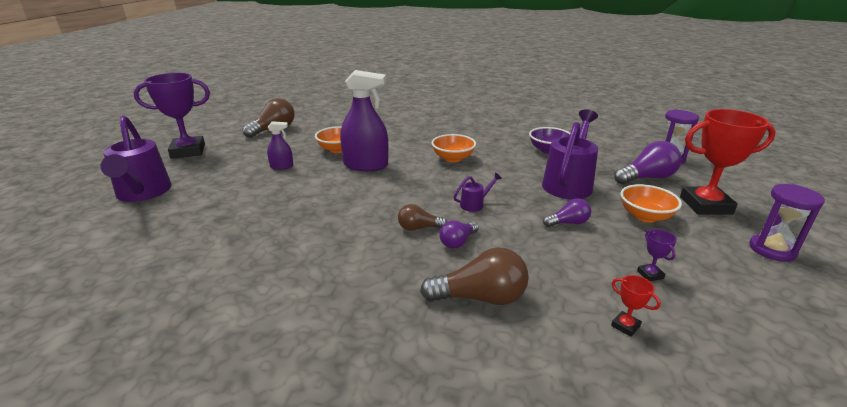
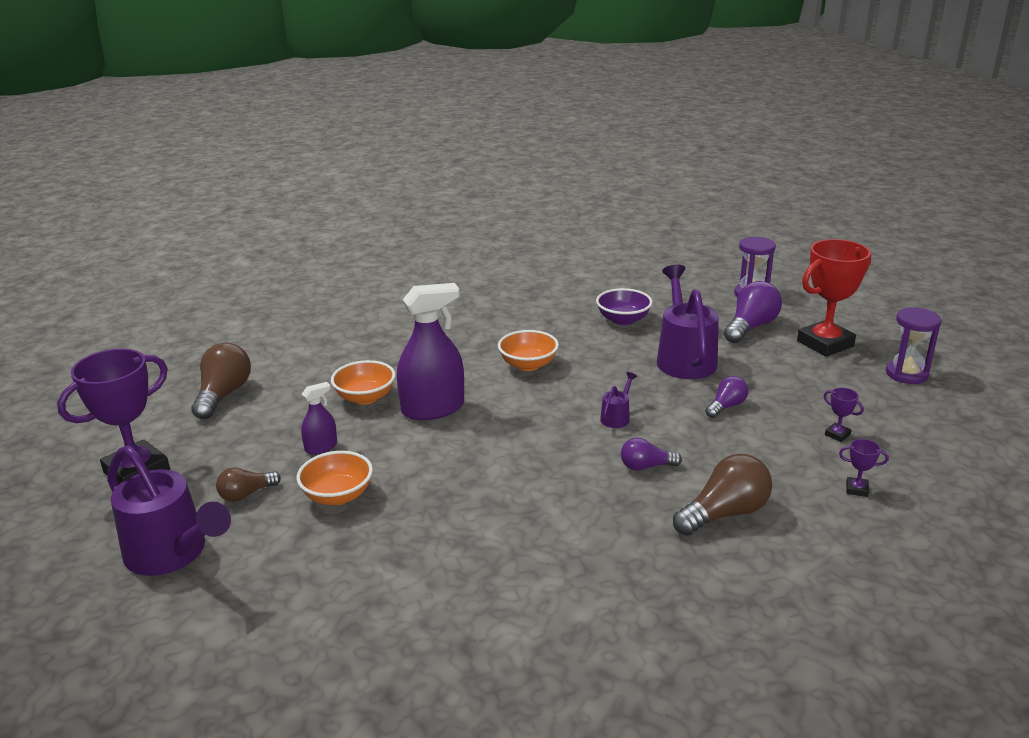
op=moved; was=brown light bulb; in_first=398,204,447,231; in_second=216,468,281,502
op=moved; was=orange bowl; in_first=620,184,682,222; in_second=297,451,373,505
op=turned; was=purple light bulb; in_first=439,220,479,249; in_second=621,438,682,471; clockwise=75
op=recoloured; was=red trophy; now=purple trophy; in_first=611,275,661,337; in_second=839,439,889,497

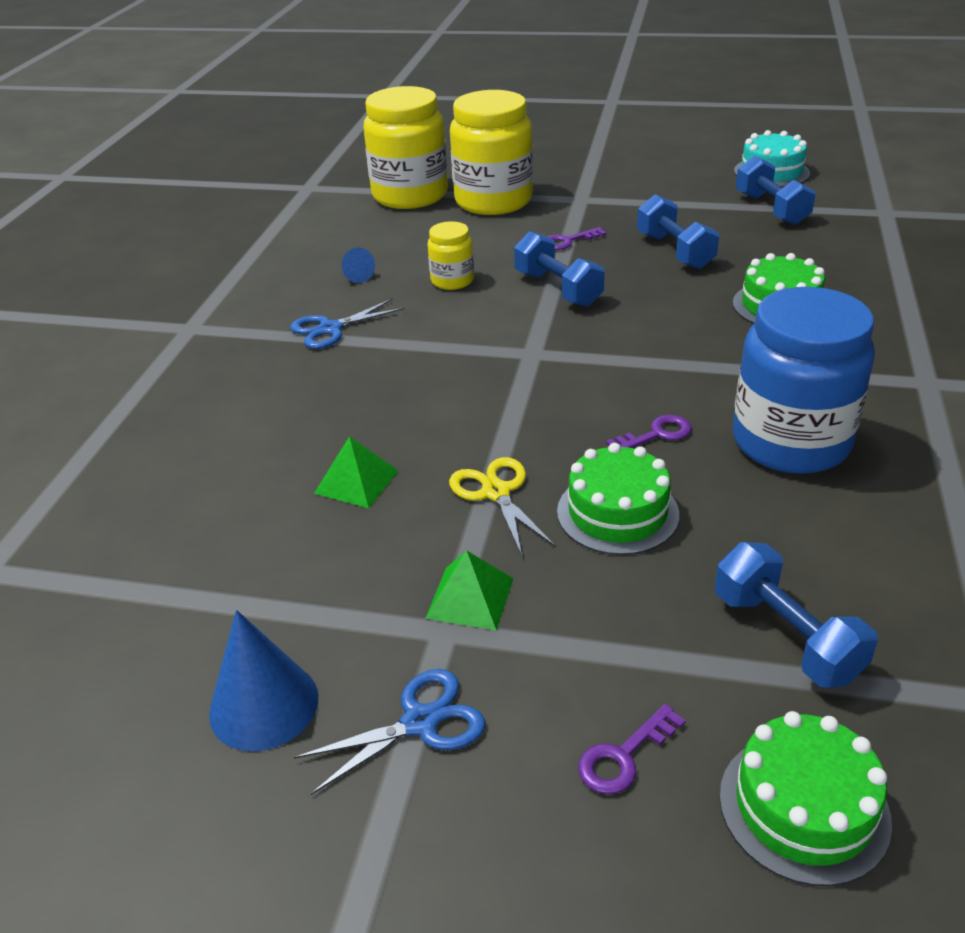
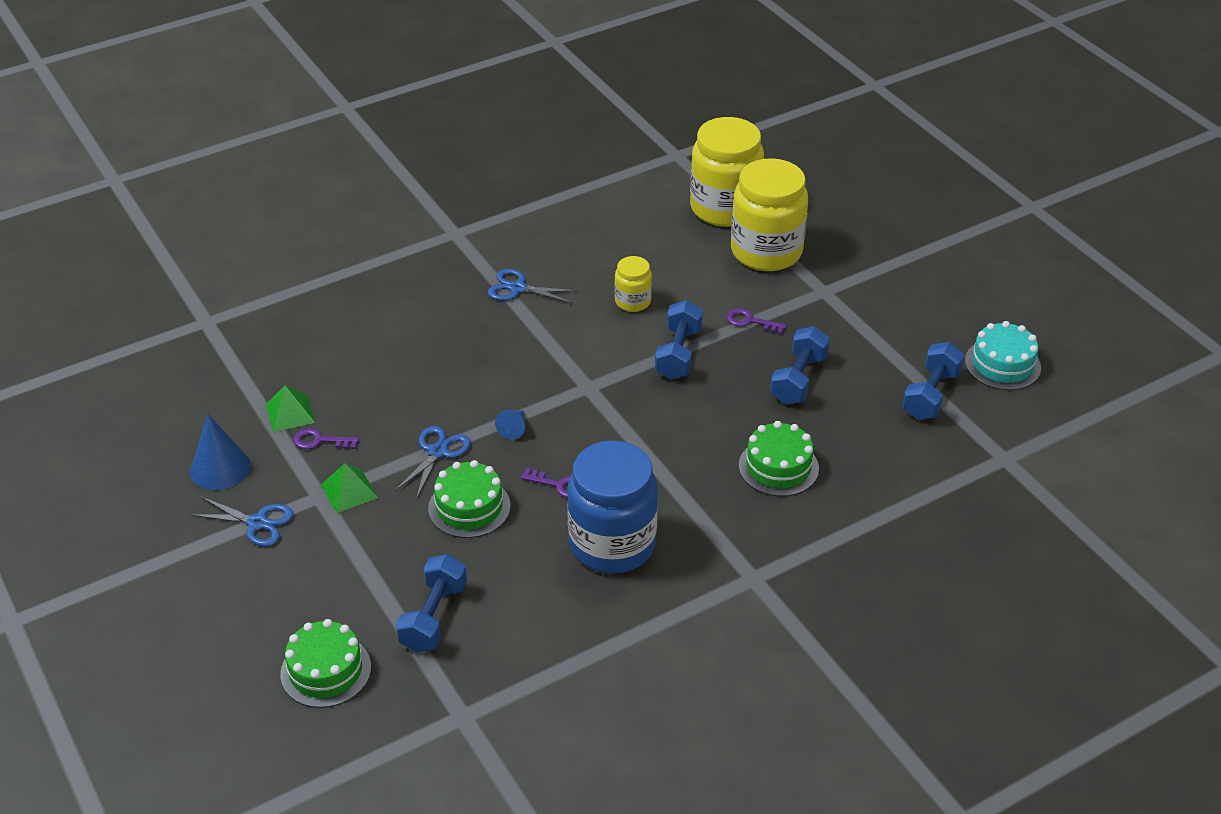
op=moved; was=green pyramid; in_first=314,436,399,508; in_second=265,385,315,432
op=moved; was=purple key; in_first=578,704,686,794; in_second=294,428,359,449
op=recoloured; was=yellow scissors; now=blue scissors; in_first=449,457,556,556; in_second=395,426,471,499
op=moved; was=blue cone; in_first=342,247,375,283; in_second=495,410,525,440

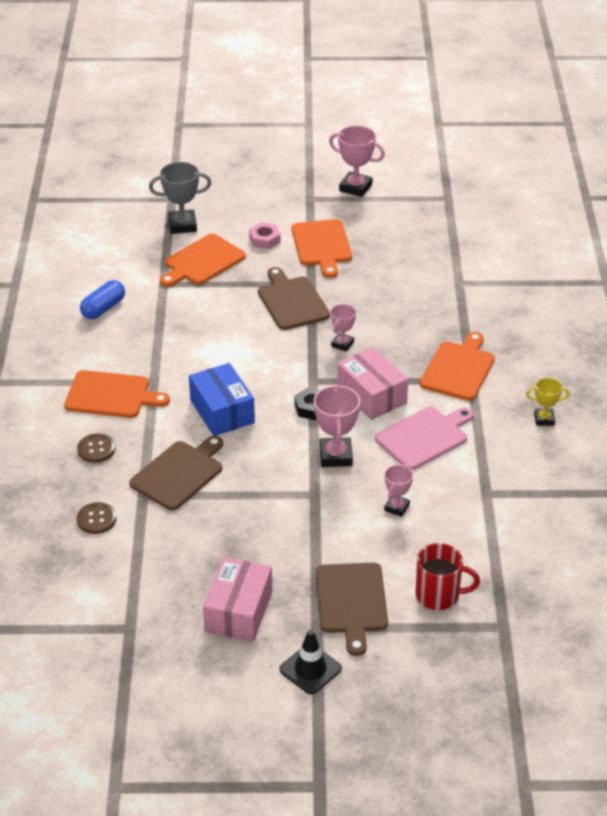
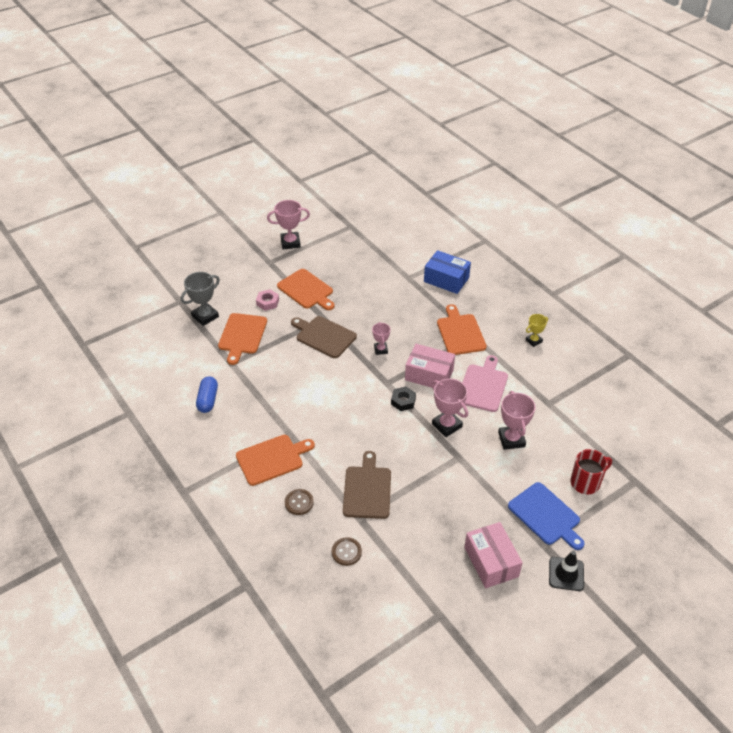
op=moved; was=blue box; in_first=189,363,255,436; in_second=424,250,471,294
op=resized; was=pink trophy; in_first=384,464,413,517; in_second=498,391,536,450; ratio=1.65
op=recoloured; was=brown cutting board; now=blue cutting board; in_first=316,563,388,656; in_second=508,482,585,550

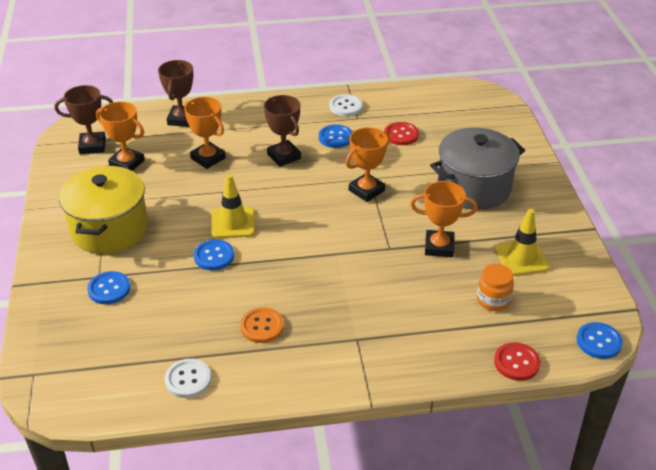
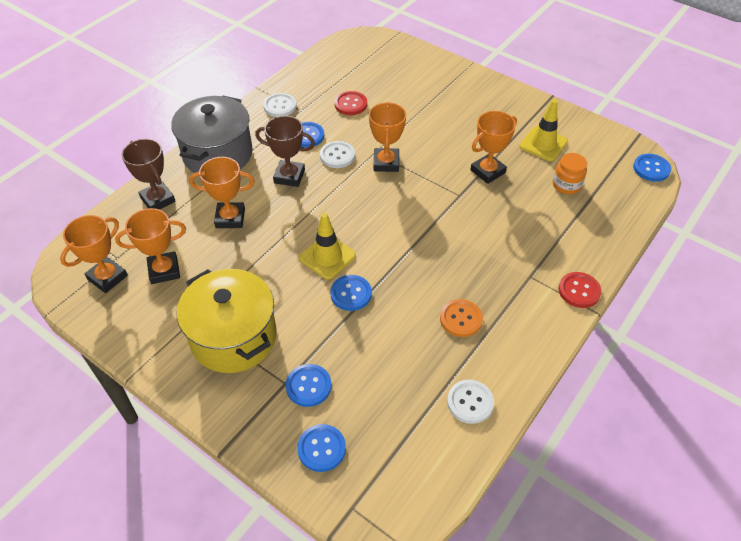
op=recoloured; was=brown trophy; now=orange trophy; in_first=55,85,113,154; in_second=60,215,128,293
op=moved; was=grey pot; in_first=430,128,525,210; in_second=171,96,253,173
op=added; now=blue button; in_second=297,424,346,472
op=added; now=white button; in_second=320,141,355,168
op=moved; was=red button; in_first=494,342,541,381; in_second=559,272,602,308

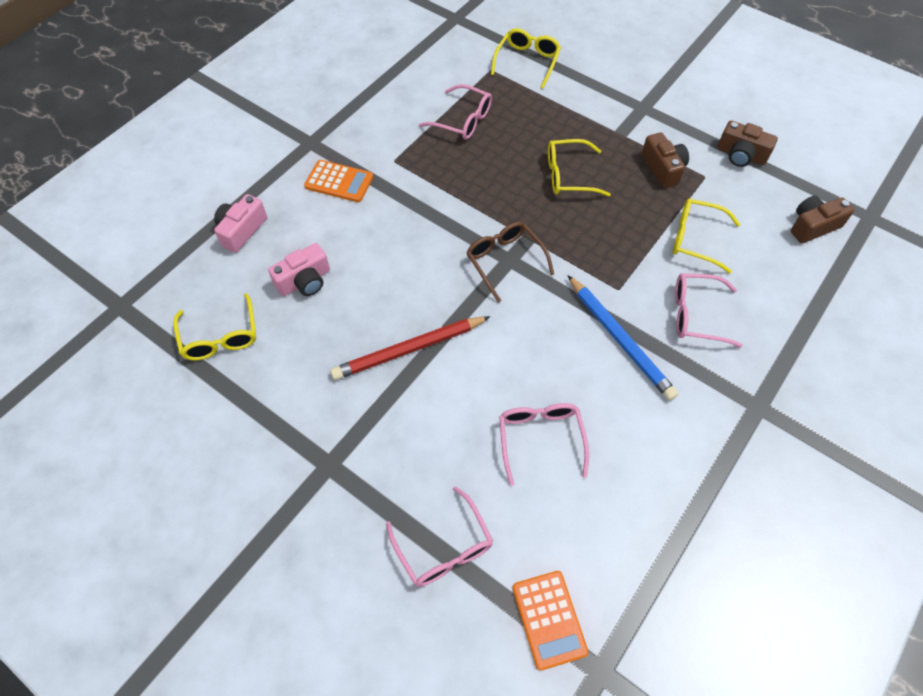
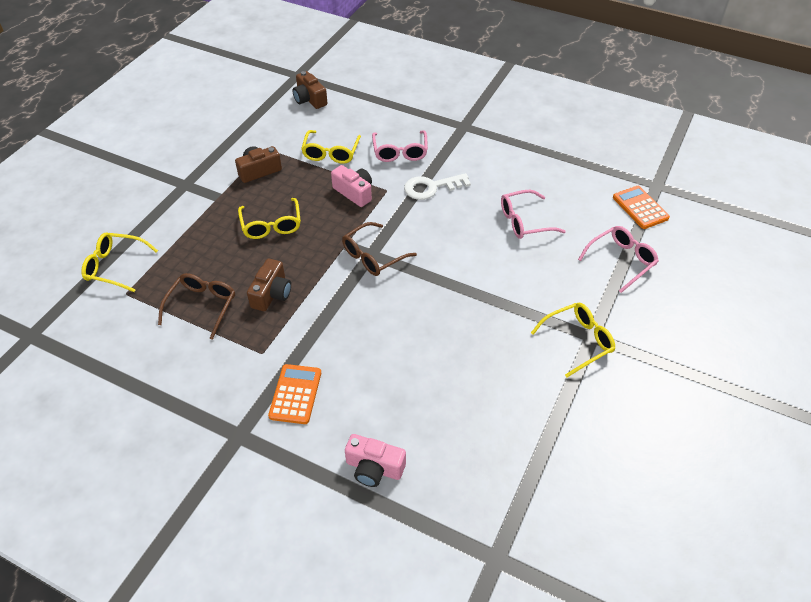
op=recoloured; was=pink glasses; now=brown glasses; in_first=419,84,492,140; in_second=158,273,235,340
op=moved; was=brown camera; in_first=717,121,778,167; in_second=247,258,291,311
op=moved; was=pink camera; in_first=268,243,330,296; in_second=331,165,372,207
op=replaced; was=blue pencil; now=white key; in_first=567,275,678,401; in_second=404,173,471,200
op=moved; was=yellow glasses; in_first=173,293,256,361; in_second=531,303,615,378
op=turned; was=orange calculator; in_first=513,571,588,671; in_second=613,186,670,229; clockwise=-90
op=removed; was=red pencil; in_first=330,316,490,380

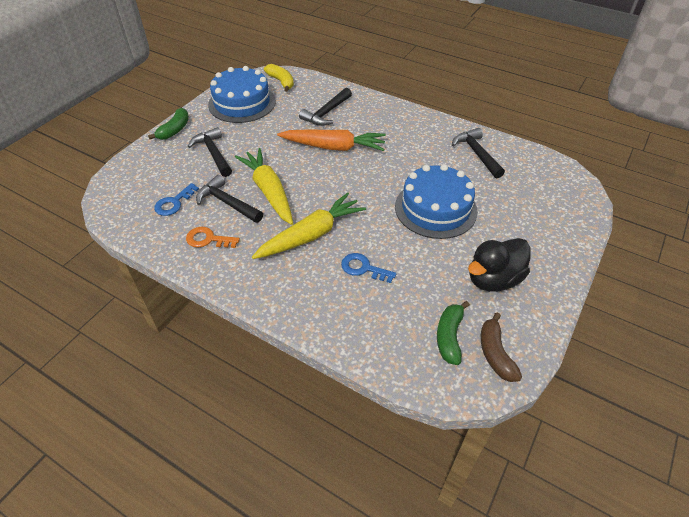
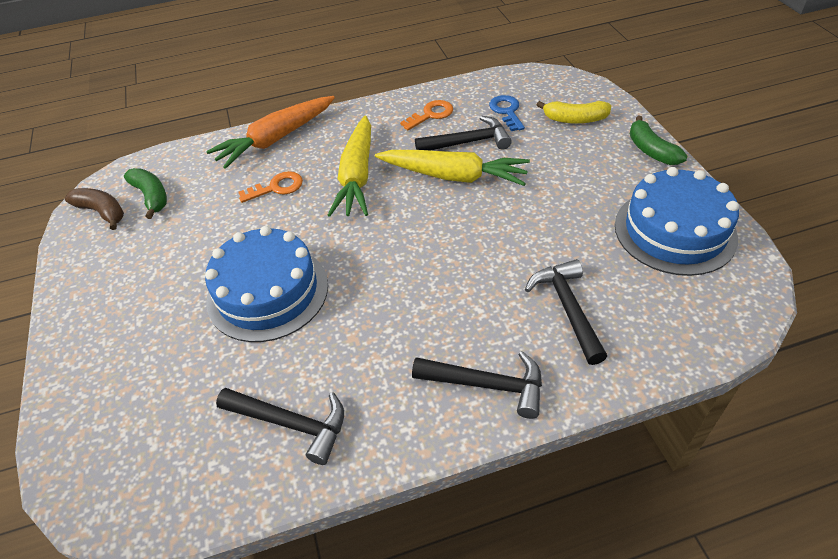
op=moved; was=orange carrot; in_first=277,129,386,151; in_second=206,96,335,169
op=recoloured; was=blue key; now=orange key; in_first=341,253,396,283; in_second=238,171,303,203
op=moved; was=black hammer; in_first=187,127,232,177; in_second=412,351,542,419
op=moved; was=yellow banana; in_first=264,64,294,92; in_second=537,101,611,124
op=removed; was=black duck; in_first=468,238,531,292

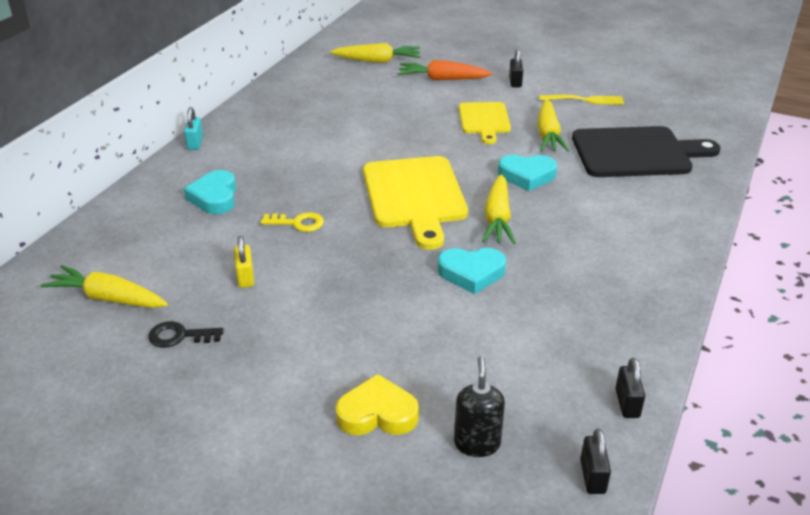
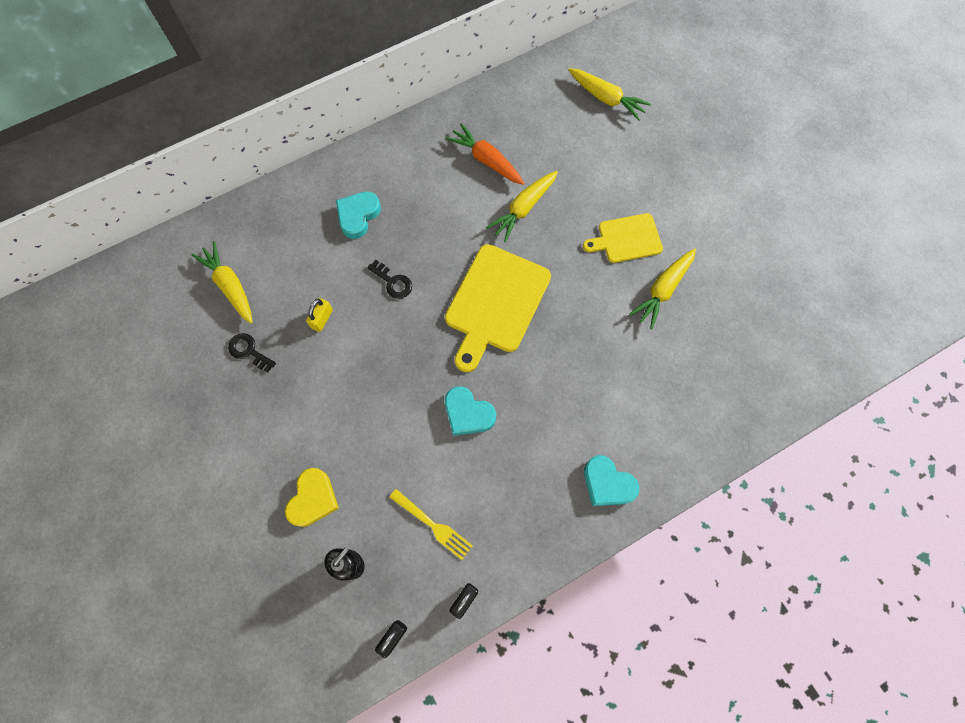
op=turned; was=yellow heart; in_first=336,374,419,435; in_second=285,468,339,527; clockwise=75
op=recoloured; was=yellow key; now=black key; in_first=261,212,324,232; in_second=367,260,412,299
op=moved; was=yellow fork; in_first=539,95,624,105; in_second=390,489,473,560
op=moved; was=orange carrot; in_first=398,60,492,80; in_second=445,123,524,185
op=moved; was=yellow carrot; in_first=482,175,516,244; in_second=486,171,558,242
op=turned; was=yellow cutting board; in_first=459,102,511,144; in_second=583,213,663,263; clockwise=45
op=moved; was=turquoise heart; in_first=498,155,557,191; in_second=584,455,639,506
op=removed; was=turquoise padlock; in_first=184,107,203,150
op=removed; was=black padlock; in_first=509,49,523,87
op=removed; was=black cutting board; in_first=572,126,721,177

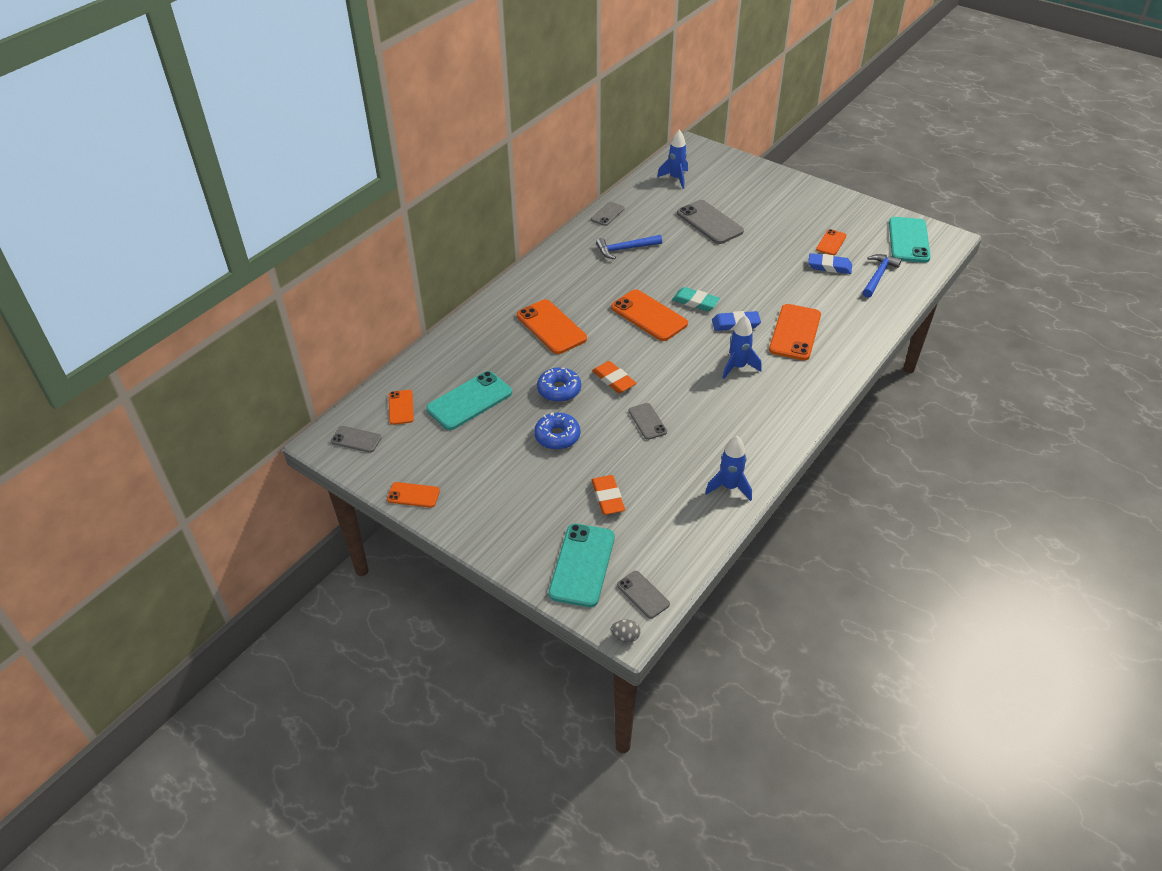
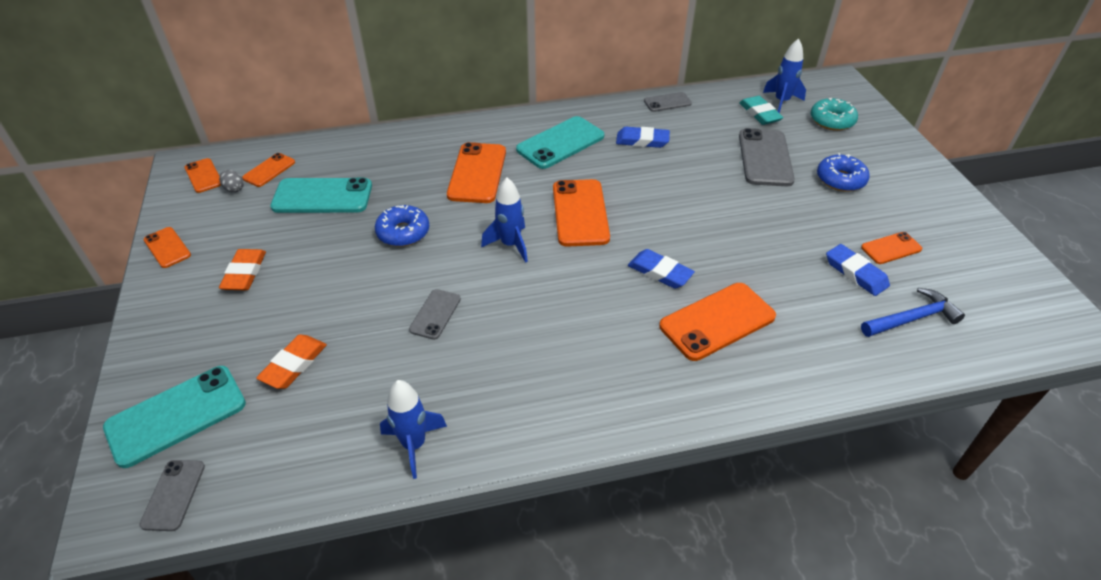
op=recoloured; was=grey phone; now=orange phone; in_first=331,426,382,453; in_second=185,158,221,193
op=moved; was=grey egg; in_first=611,619,641,642; in_second=219,170,244,193
op=moved; was=orange eraser; in_first=592,361,637,393; in_second=219,249,266,290
op=moved; was=blue rocket; in_first=723,315,762,379; in_second=481,177,528,263
op=moved; was=turquoise phone; in_first=889,217,931,263; in_second=516,116,604,169
op=replaced; was=blue hammer; now=blue eraser; in_first=596,235,662,259; in_second=616,127,670,148
op=moved; was=turquoise eraser; in_first=672,287,720,311; in_second=739,96,784,125
op=added; now=turquoise donut; in_second=810,98,858,131
op=moved; was=blue donut; in_first=534,412,580,450; in_second=817,153,870,192

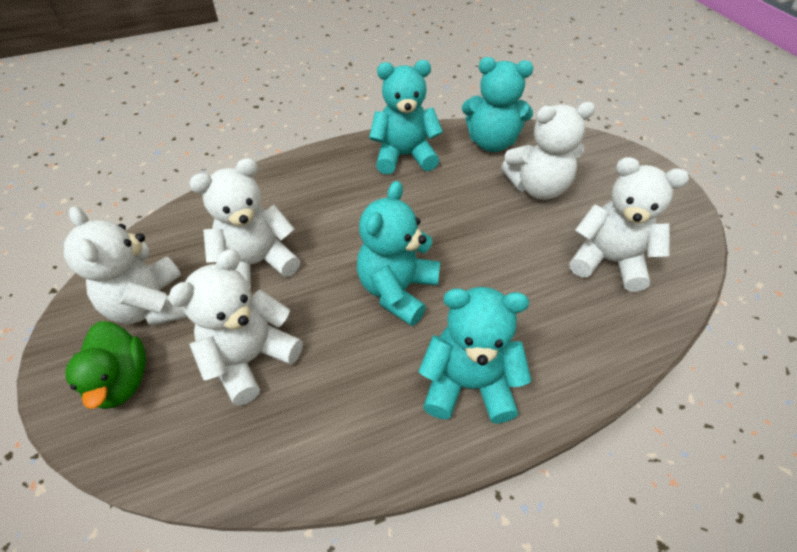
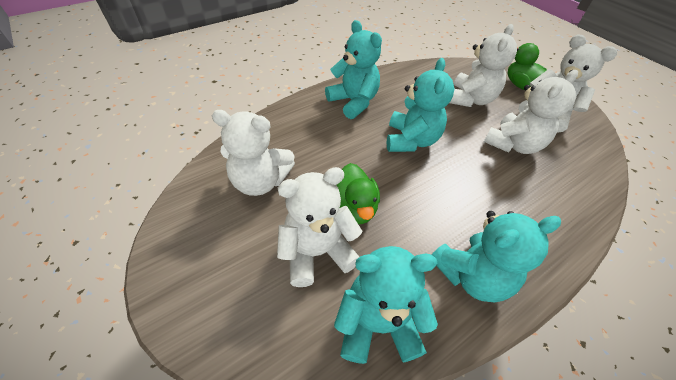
op=turned; was=turquoise teddy bear; in_first=419,287,532,423; in_second=325,20,382,119; clockwise=-120
op=added; now=green duck; in_second=337,163,380,224

